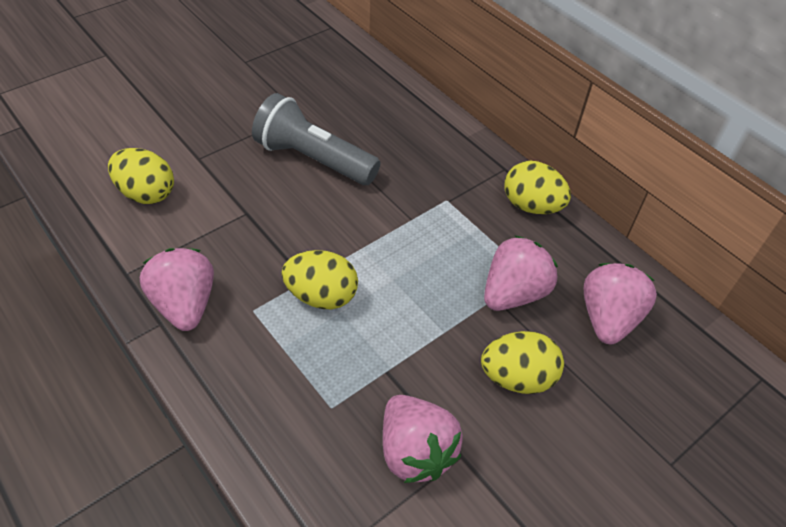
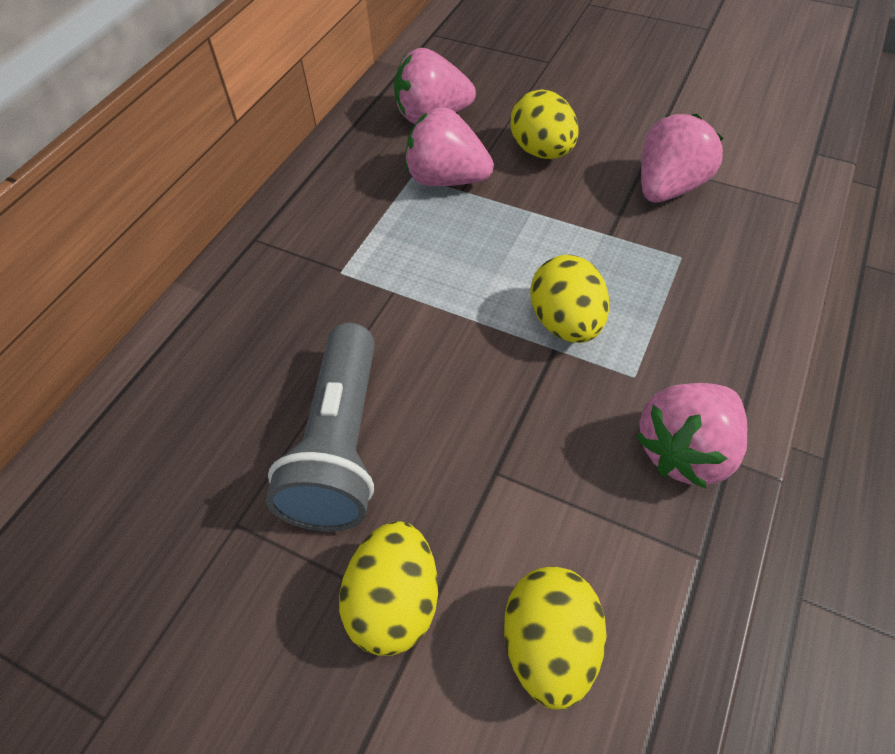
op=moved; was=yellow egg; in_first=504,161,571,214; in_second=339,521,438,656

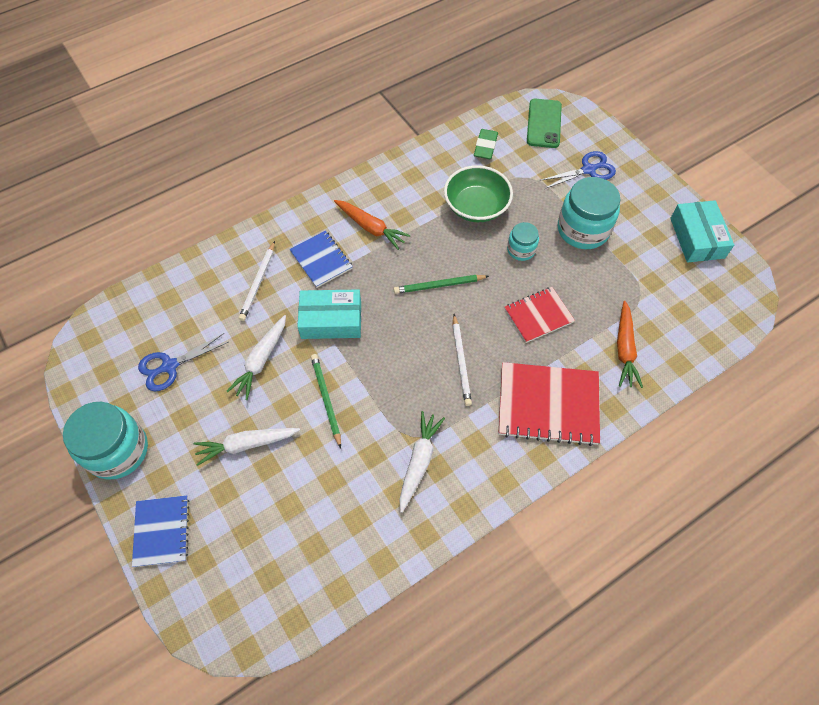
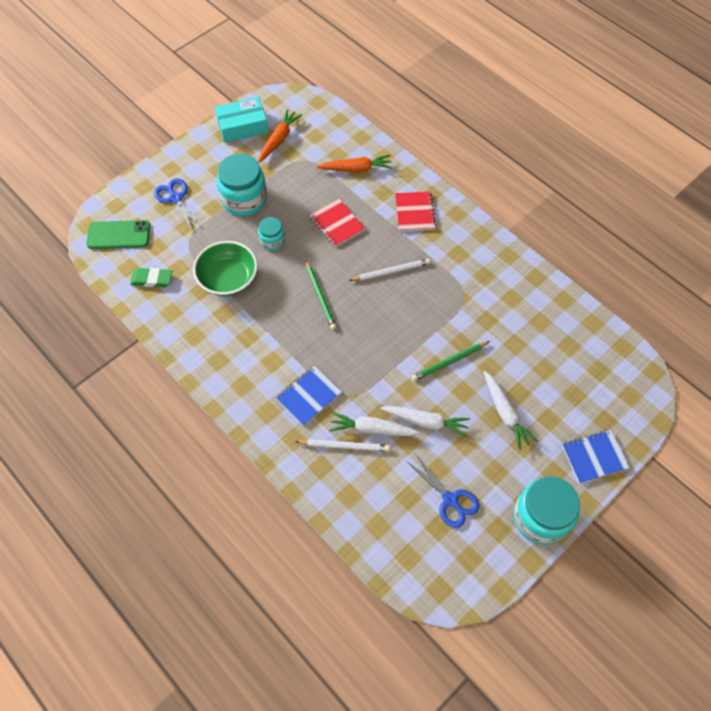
op=moved; was=orange carrot; in_first=334,200,410,250; in_second=258,109,302,163
op=moved; was=white carrot; in_first=399,411,445,513; in_second=329,412,420,436
op=resized; was=red notebook; in_first=499,362,600,446; in_second=395,191,436,231; ratio=0.61
op=removed; was=turquoise box; in_first=297,289,361,339

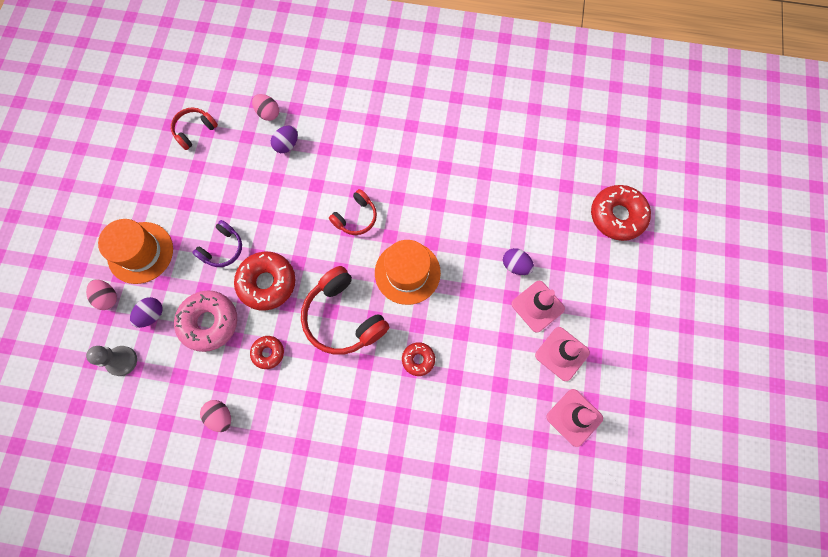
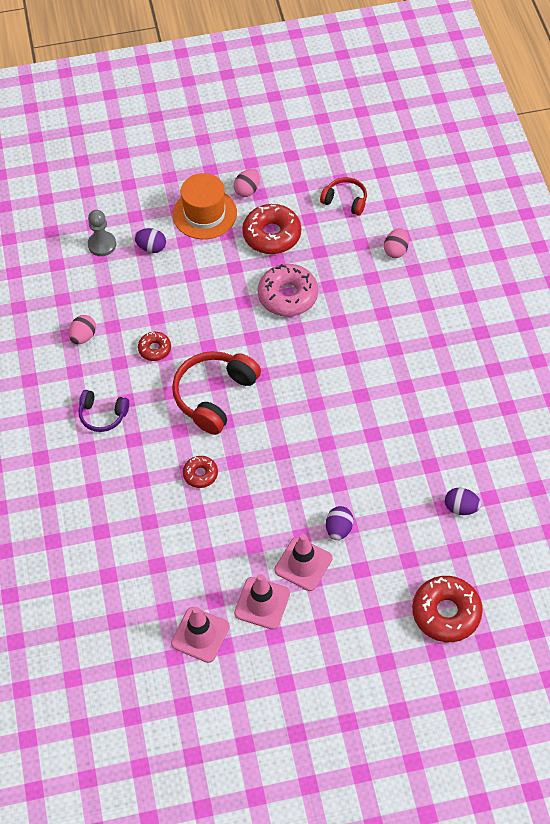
op=moved; was=purple headphones; in_first=192,220,242,267; in_second=79,390,129,432
op=moved; was=pink egg; in_first=86,279,117,310; in_second=234,169,260,197
op=moved; was=red donut; in_first=234,252,295,311; in_second=242,204,301,254
op=moved; was=pink donut; in_first=174,290,237,352; in_second=258,264,318,317
op=moved; was=purple egg; in_first=271,126,298,153; in_second=445,488,481,515
op=removed; was=red headphones; in_first=329,189,377,235
op=removed; was=orange hat; in_first=375,240,441,305

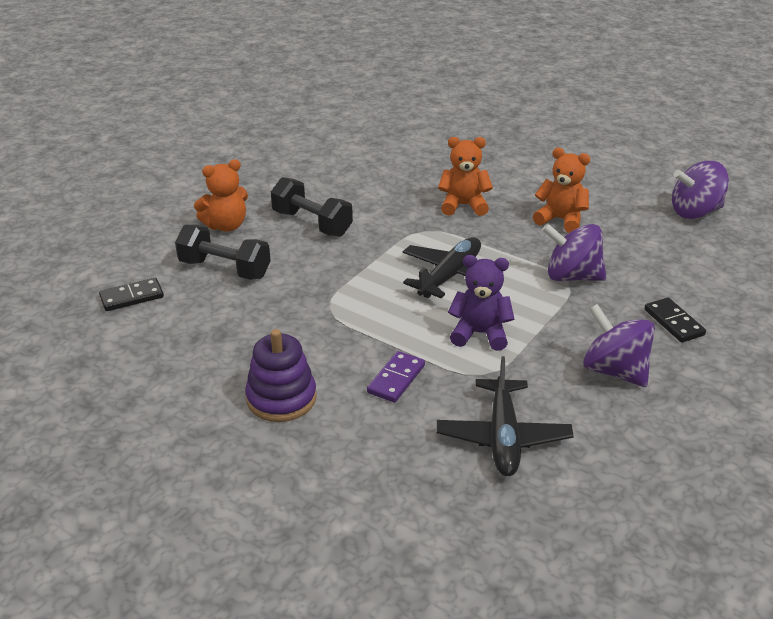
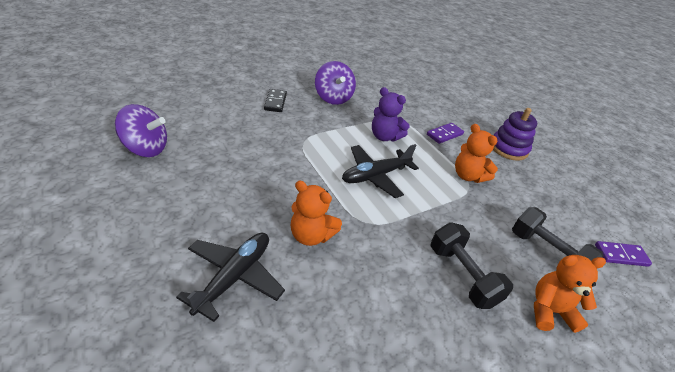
op=moved; was=black plane; in_first=437,356,574,476; in_second=176,233,285,322
op=moved; was=orange teddy bear; in_first=533,148,590,233; in_second=455,124,498,183
op=recoloured; was=black domino; now=purple domino; in_first=99,278,164,311; in_second=595,241,652,267
op=removed; was=purple spinning top; in_first=542,223,607,281

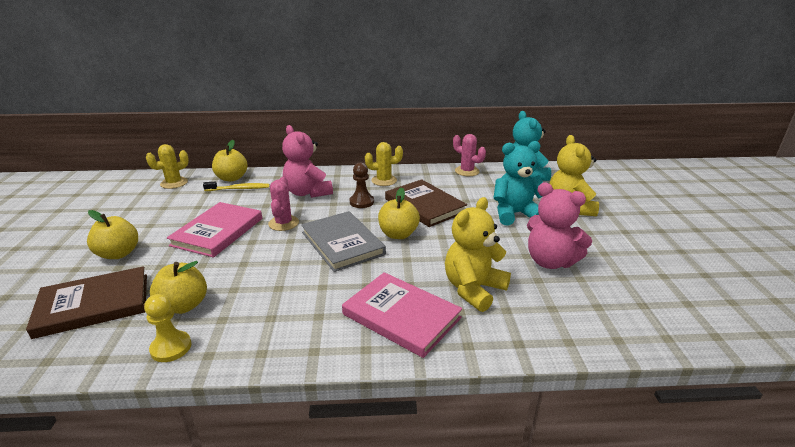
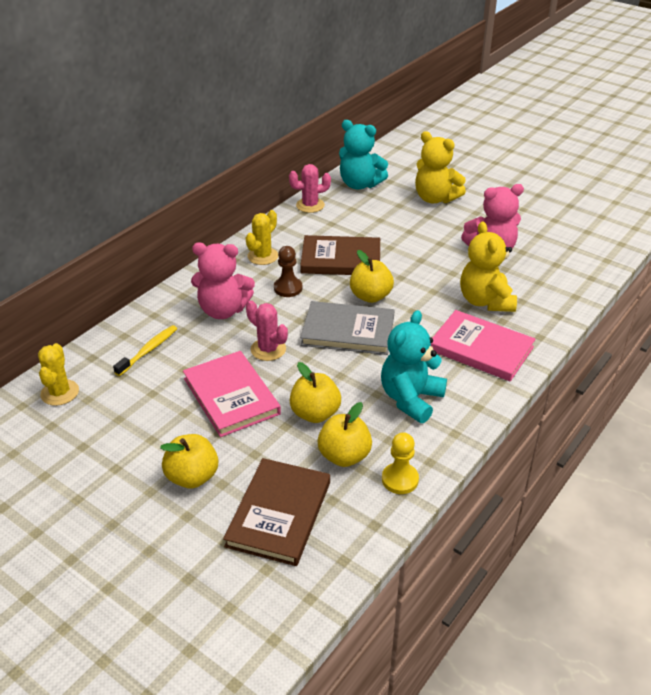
op=moved; was=yellow apple; in_first=212,140,248,181; in_second=290,362,341,423
op=moved; was=turquoise teddy bear; in_first=493,141,543,225; in_second=381,310,447,423
op=turned; was=pink book; in_first=342,272,462,358; in_second=431,310,536,382; clockwise=45

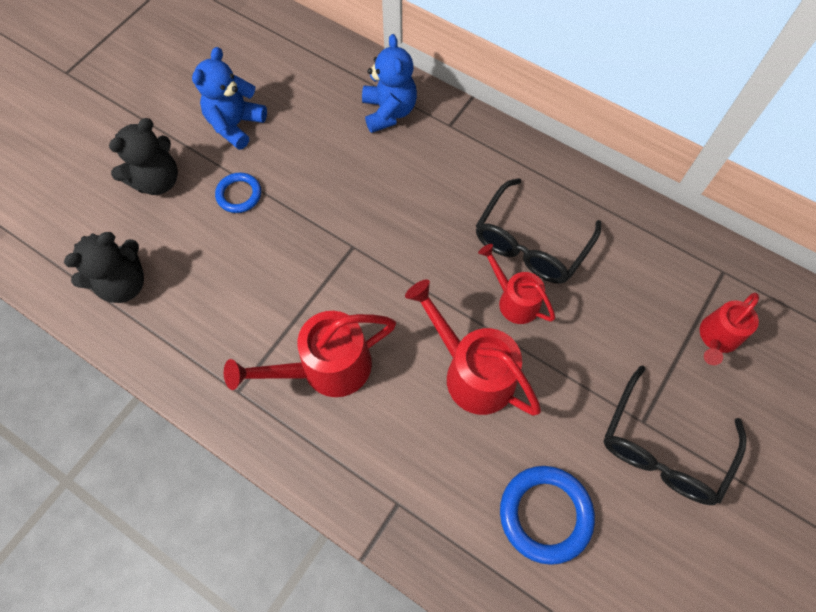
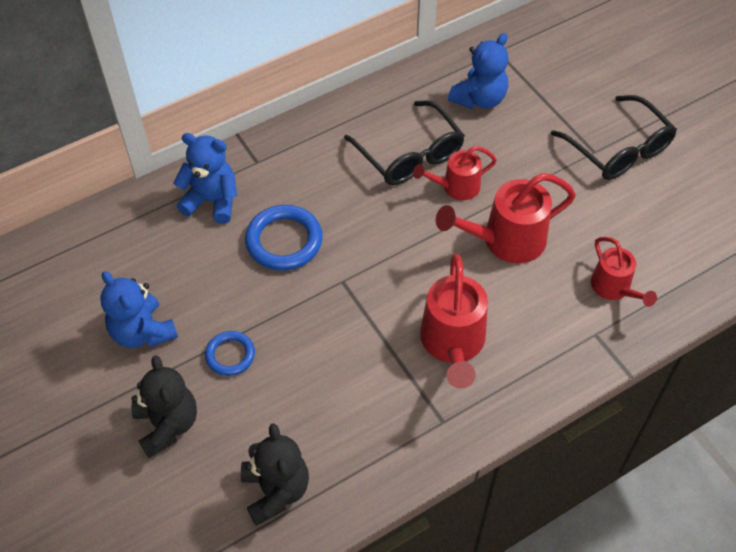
op=moved; was=blue ring; in_first=500,466,595,565; in_second=245,205,323,271
op=added; now=blue teddy bear; in_second=448,33,509,109
op=moved; was=red watering can; in_first=700,293,759,365; in_second=591,237,657,307

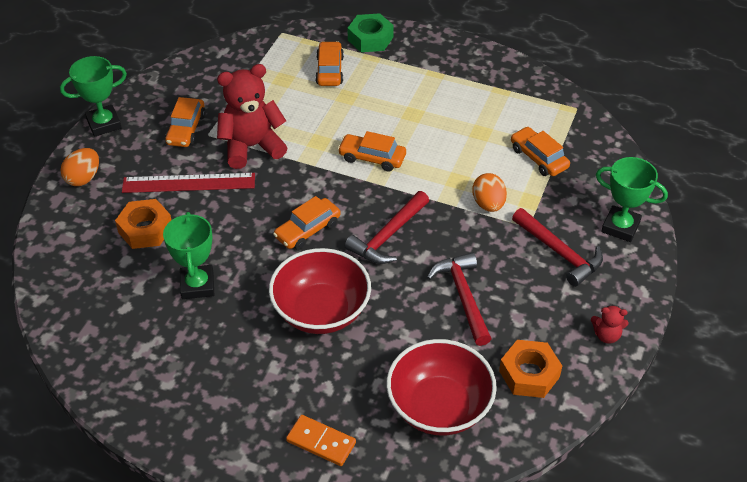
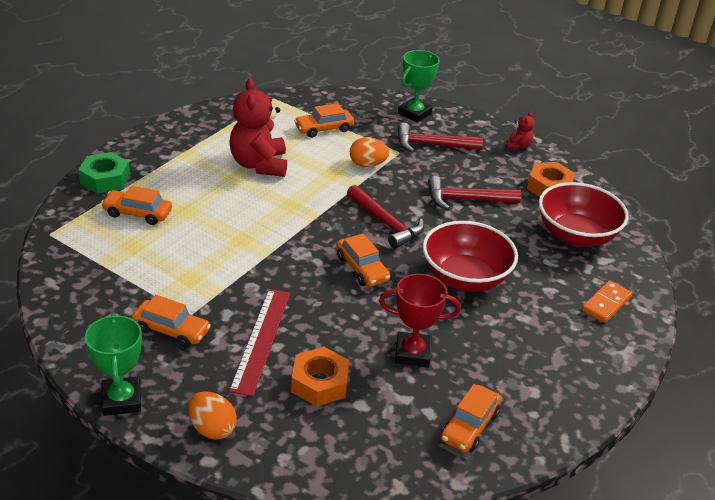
op=moved; was=red teddy bear; in_first=217,64,287,169; in_second=229,78,287,177
op=recoloured; was=green trophy; now=red trophy; in_first=163,212,214,299; in_second=379,274,461,367
op=turned; was=red hammer; in_first=512,208,603,287; in_second=398,123,483,153; clockwise=-150
op=moved; was=orange car; in_first=338,131,406,172; in_second=441,384,502,452

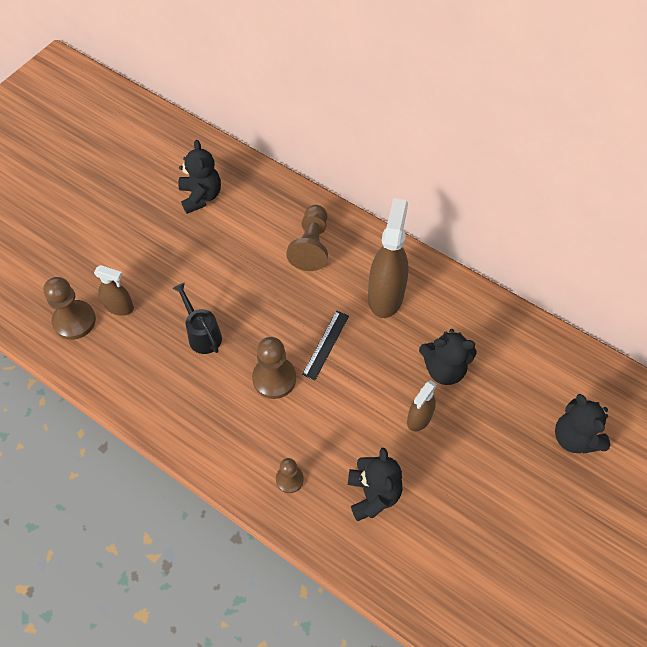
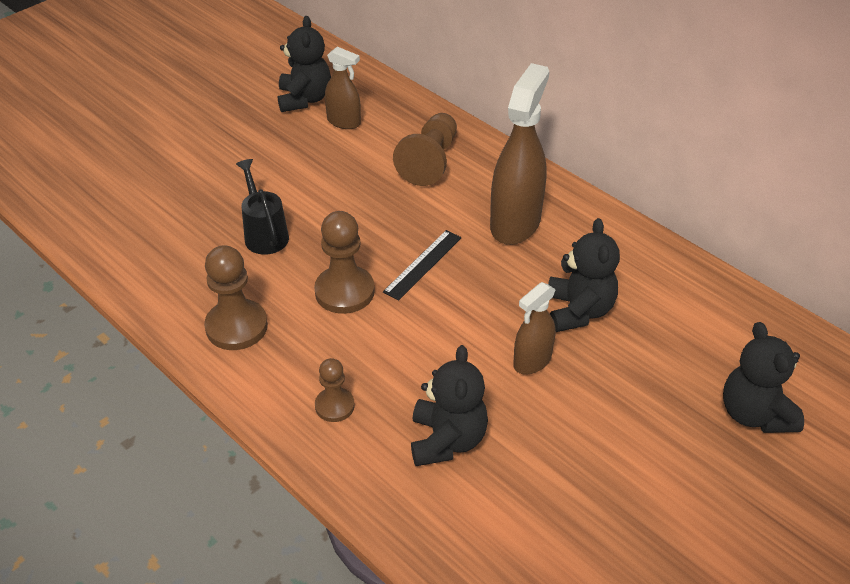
op=moved; was=brown pawn; in_first=43,277,96,340; in_second=204,245,268,350
op=moved; was=brown spray bottle; in_first=94,265,134,316; in_second=325,47,361,129
op=turned; was=black teddy bear; in_first=419,329,477,385; in_second=548,218,620,332; clockwise=-105

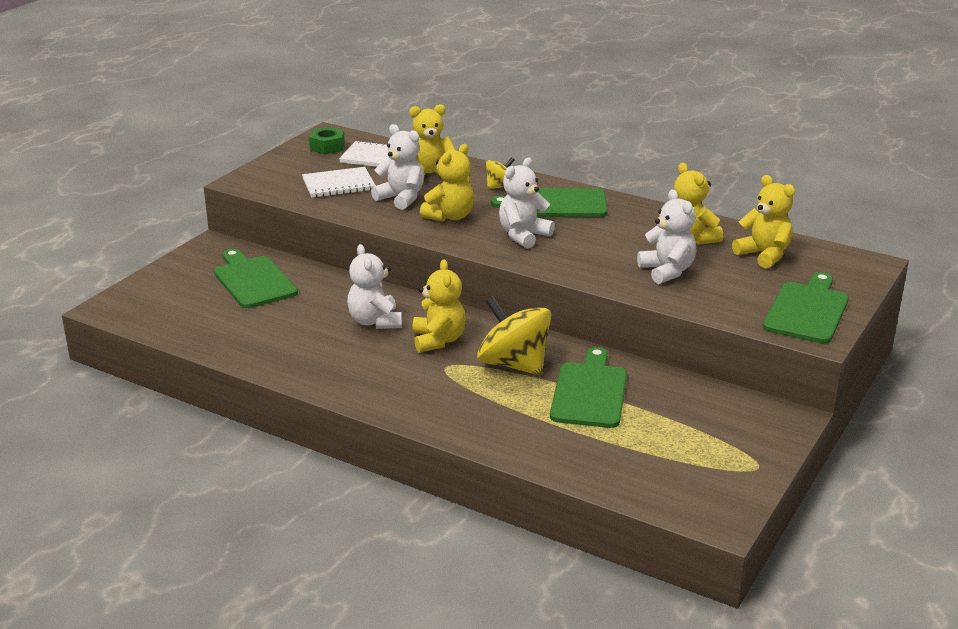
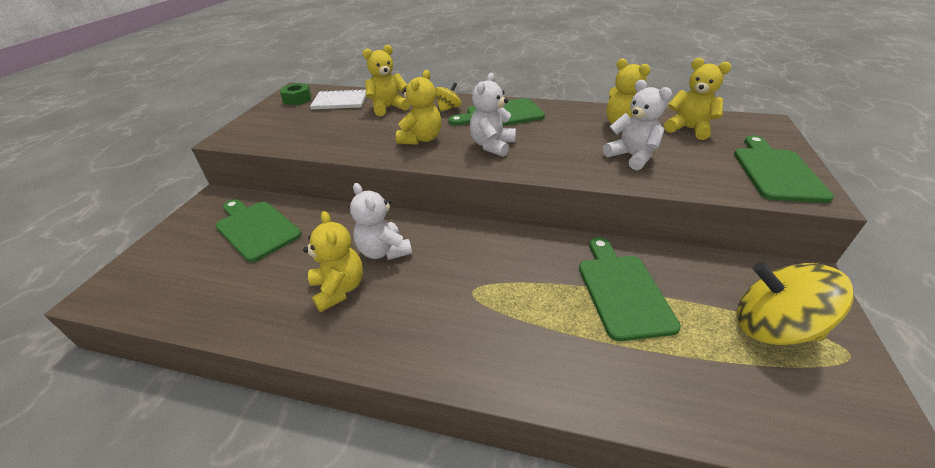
op=moved; was=yellow teddy bear; in_first=412,259,466,353; in_second=303,211,363,312
op=moved; was=yellow spinning top; in_first=477,296,551,375; in_second=737,262,854,345
op=removed; was=white notebook; in_first=302,167,376,198
op=removed; was=white teddy bear; in_first=371,124,424,210

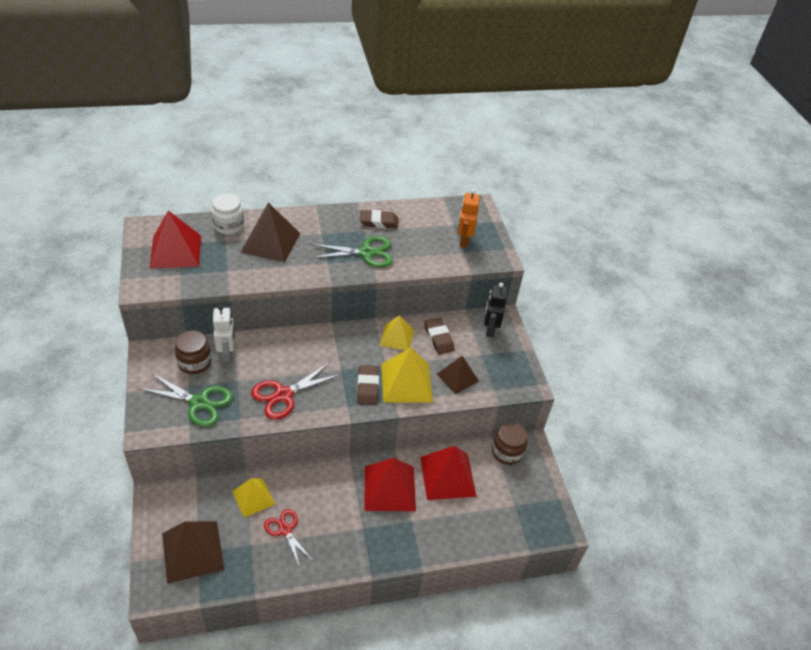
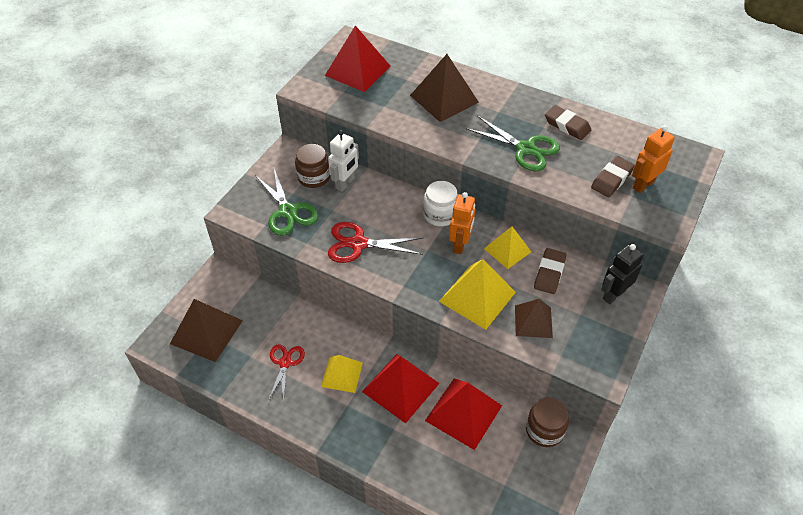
op=moved; was=yellow pyramid; in_first=232,478,275,518; in_second=321,355,363,393
op=moved; was=white jar; in_first=211,194,244,234; in_second=423,181,458,227
op=added; now=orange robot; in_second=449,192,475,254
op=moved; was=brown eraser; in_first=357,365,379,405; in_second=591,156,635,197

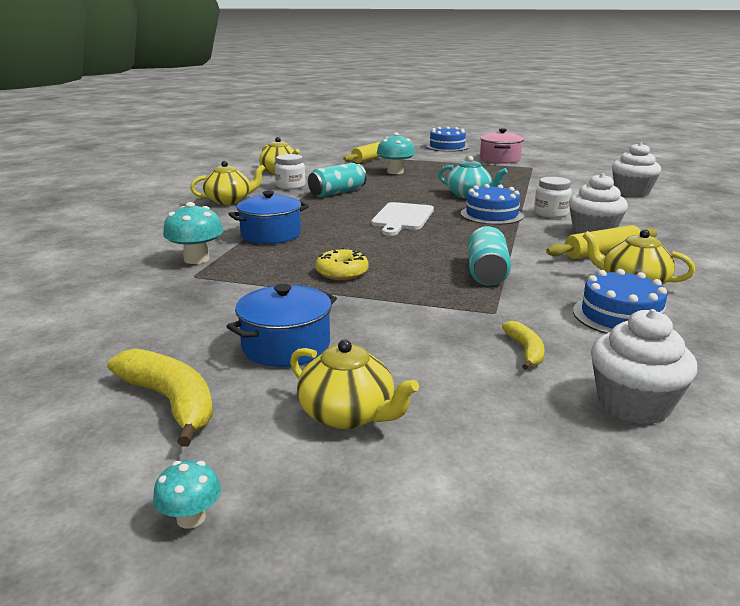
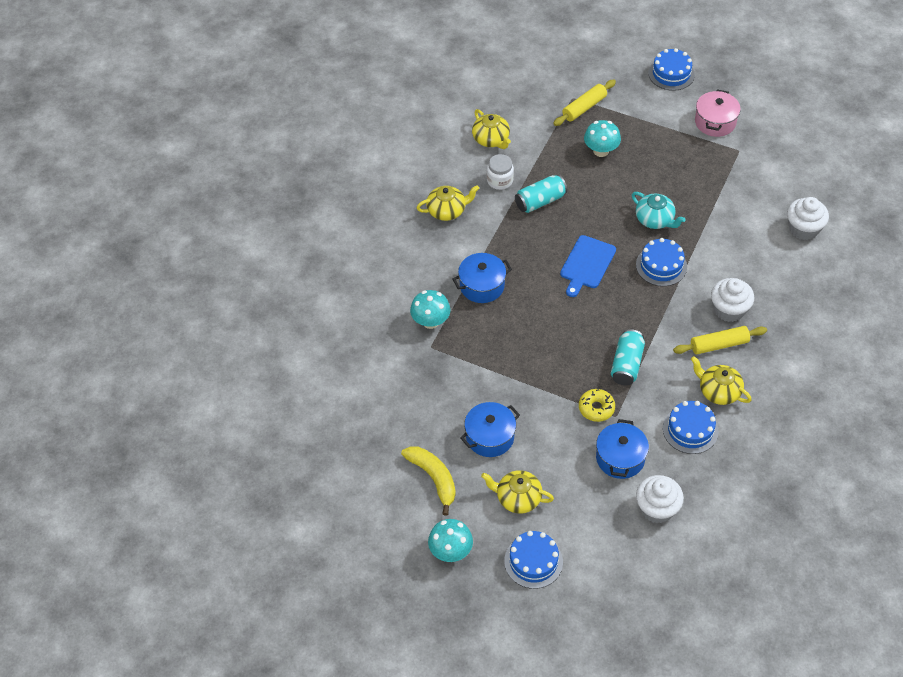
op=resized; was=turquoise mushroom; in_first=153,461,221,529; in_second=428,519,473,562; ratio=1.78
op=turned; was=yellow teapot; in_first=290,340,419,429; in_second=481,470,554,514; clockwise=150
op=added; now=blue cake; in_second=504,531,563,589
op=recoloured; was=white cutting board; now=blue cutting board; in_first=371,202,434,236; in_second=560,235,616,297
op=moved; was=yellow donut; in_first=316,248,369,280; in_second=579,389,615,422
op=replaced; was=yellow banana; now=blue pot; in_first=502,321,544,370; in_second=596,419,649,479
op=removed; was=white jar; in_first=534,177,572,218

